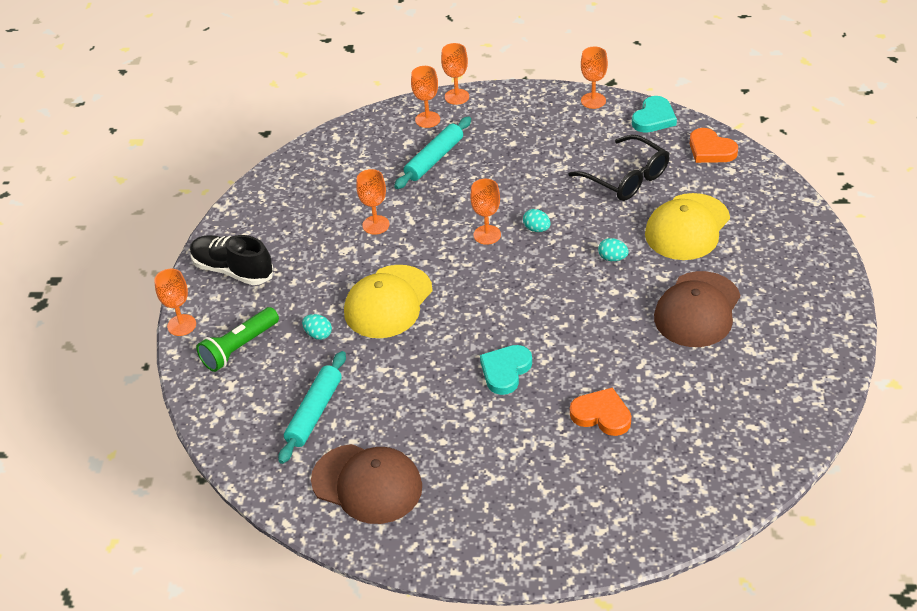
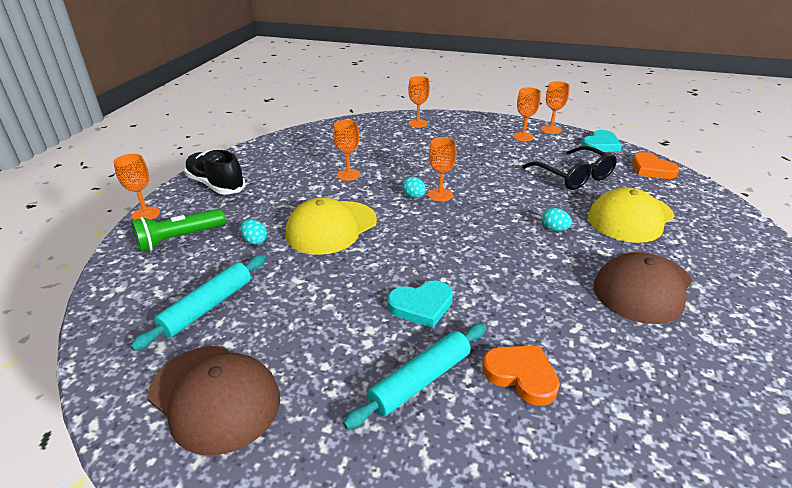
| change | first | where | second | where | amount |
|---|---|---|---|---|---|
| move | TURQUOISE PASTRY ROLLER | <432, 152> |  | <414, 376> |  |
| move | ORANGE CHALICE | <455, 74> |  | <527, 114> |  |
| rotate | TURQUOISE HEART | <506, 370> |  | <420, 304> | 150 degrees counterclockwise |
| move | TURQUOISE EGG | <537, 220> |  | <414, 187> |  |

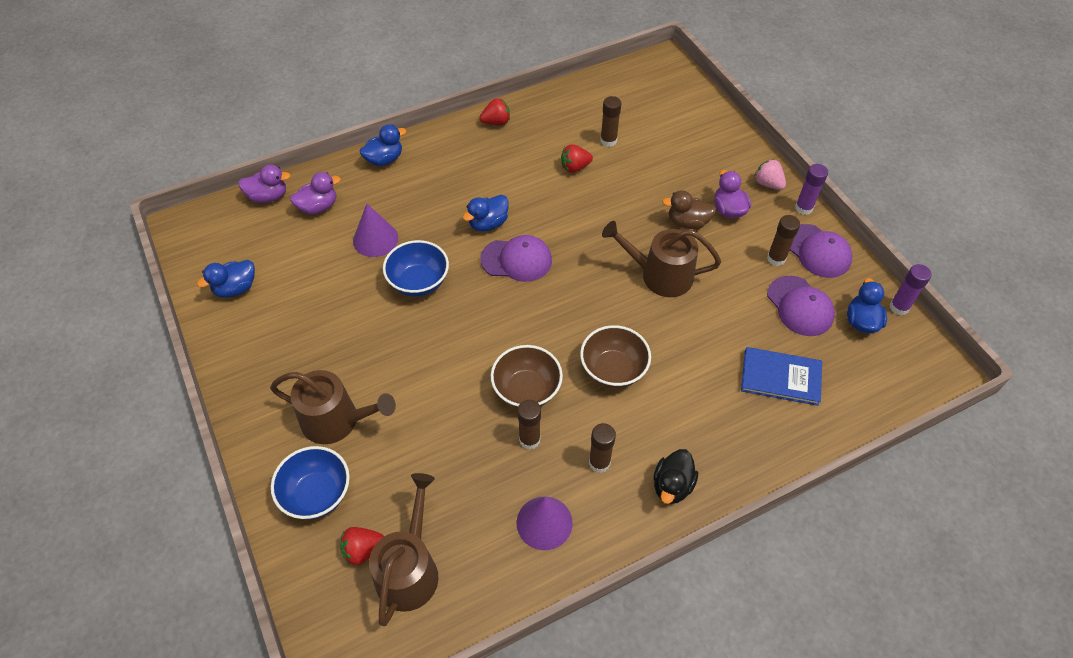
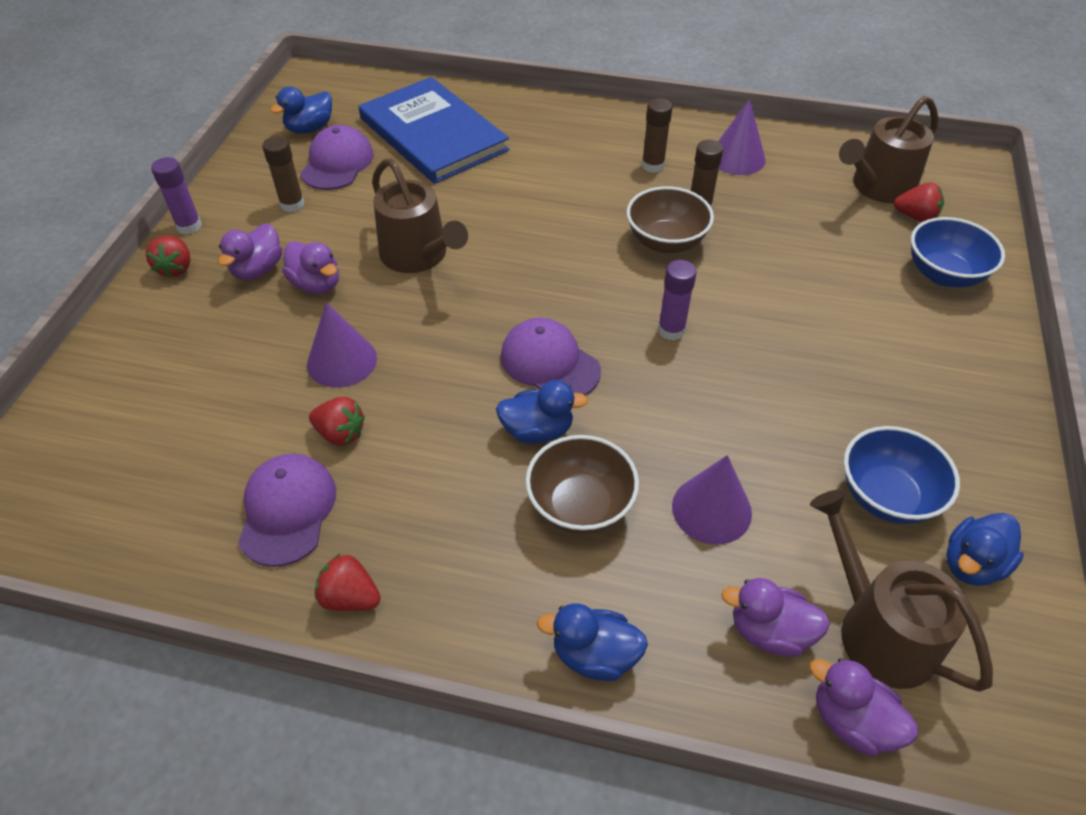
| change | first | where | second | where | amount |
|---|---|---|---|---|---|
| rotate | BLUE RUBBER DUCK | <226, 279> |  | <985, 549> | 135 degrees clockwise |
| move | DARK BROWN WATERING POT | <333, 407> |  | <901, 590> |  |
| move | BLUE DEEP DISH | <416, 268> |  | <902, 475> |  |
| move | DARK BROWN DEEP DISH | <615, 356> |  | <582, 484> |  |
| delete | DARK BROWN STICK OF GLUE | <610, 121> |  |  |  |
| delete | JET-BLACK RUBBER DUCK | <675, 476> |  |  |  |
| recolor | DARK BROWN RUBBER DUCK | <689, 209> | PURPLE RUBBER DUCK | <310, 267> |  |
| resize | BLUE HARDBACK | <781, 376> |  | <434, 130> | x1.70 |
| recolor | PINK STRAWBERRY | <770, 174> | RED STRAWBERRY | <168, 257> |  |
| move | PURPLE BASEBALL CAP | <821, 251> |  | <287, 510> |  |
| move | PURPLE STICK OF GLUE | <910, 289> |  | <677, 300> |  |
| insert |  |  | PURPLE CONE SHAPE | <342, 345> |  |

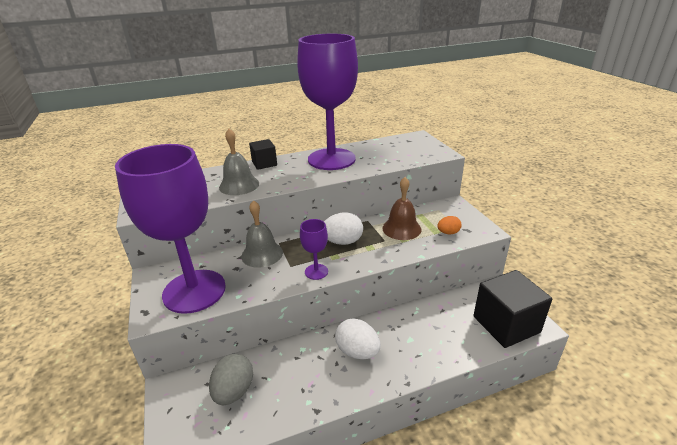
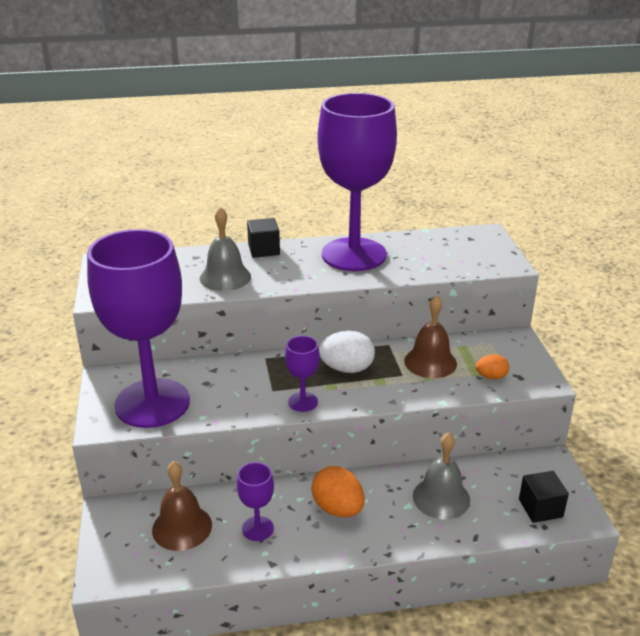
| change | first | where | second | where | amount |
|---|---|---|---|---|---|
| replace | GRAY EGG | <231, 379> | DARK BROWN HAND BELL | <182, 506> |  |
| move | GRAY HAND BELL | <262, 234> |  | <441, 475> |  |
| recolor | SNOW-WHITE EGG | <358, 338> | ORANGE EGG | <338, 491> |  |
| resize | JET-BLACK SOLID CUBE | <512, 309> |  | <544, 497> | x0.54 |
| insert |  |  | PURPLE CHALICE | <255, 501> |  |

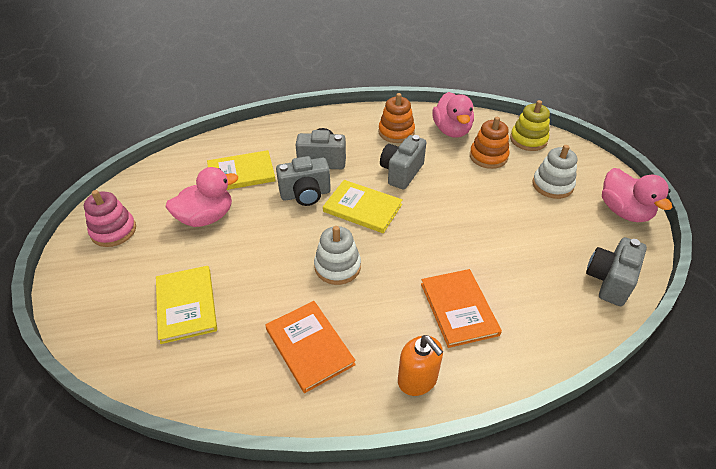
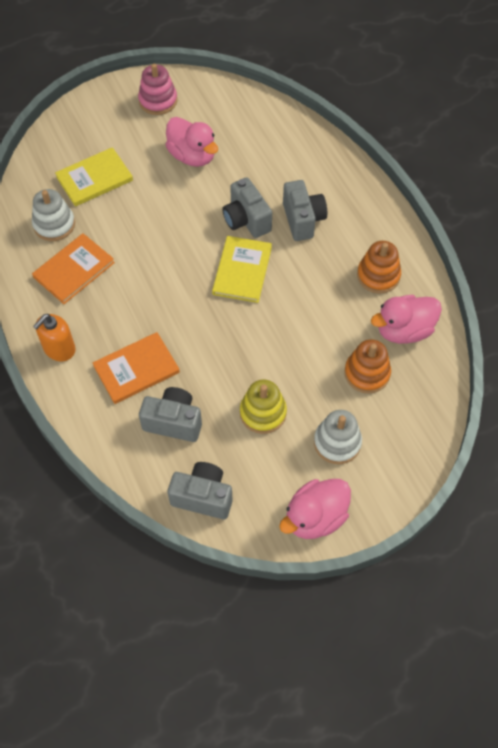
| change | first | where | second | where | amount |
|---|---|---|---|---|---|
| delete | YELLOW HARDBACK | <241, 170> |  |  |  |
| move | SNOW-WHITE RING STACKER | <337, 255> |  | <53, 215> |  |
| move | GRAY COMPACT CAMERA | <403, 162> |  | <170, 414> |  |
| move | YELLOW RING STACKER | <530, 125> |  | <263, 407> |  |

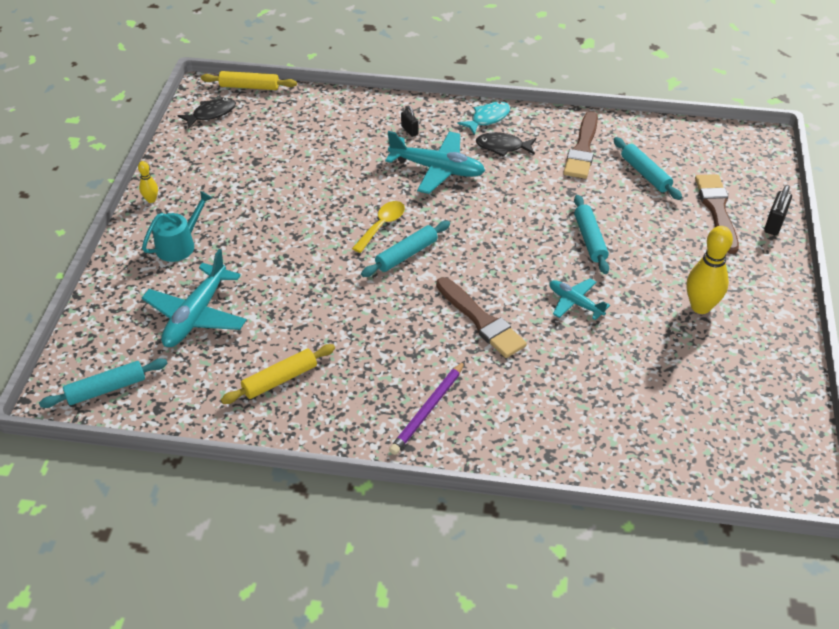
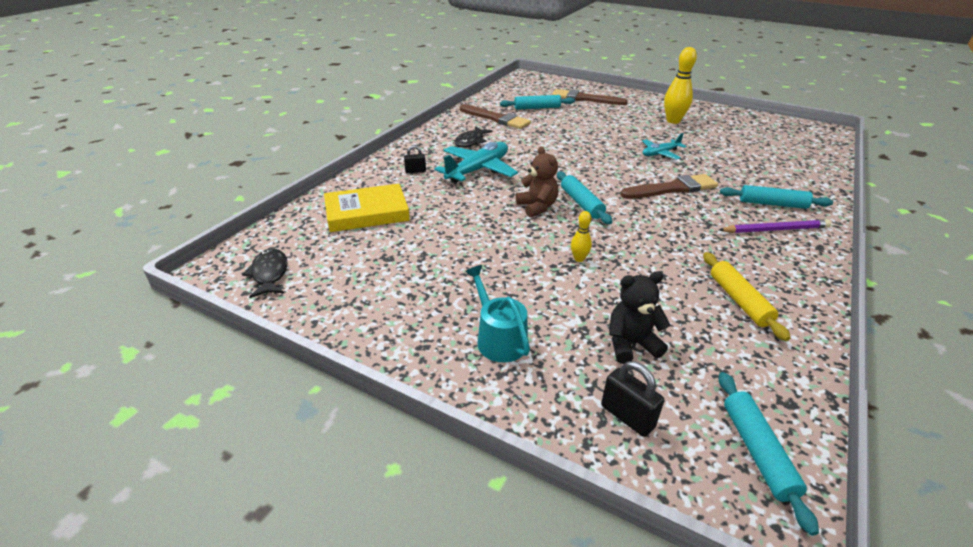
| change | first | where | second | where | amount |
|---|---|---|---|---|---|
| move | YELLOW BOWLING PIN | <148, 182> |  | <581, 236> |  |
| replace | TURQUOISE TOY PLANE | <194, 298> | JET-BLACK TEDDY BEAR | <639, 317> |  |
| delete | YELLOW PASTRY ROLLER | <249, 80> |  |  |  |
| replace | YELLOW SPOON | <378, 227> | DARK BROWN TEDDY BEAR | <537, 181> |  |
| rotate | PURPLE LEAD PENCIL | <427, 408> |  | <775, 226> | 60 degrees counterclockwise |
| delete | TURQUOISE FISH | <484, 118> |  |  |  |
| move | TURQUOISE PASTRY ROLLER | <591, 234> |  | <776, 197> |  |
| move | JET-BLACK LOCK | <778, 210> |  | <632, 399> |  |
| insert |  |  | YELLOW HARDBACK | <367, 208> |  |

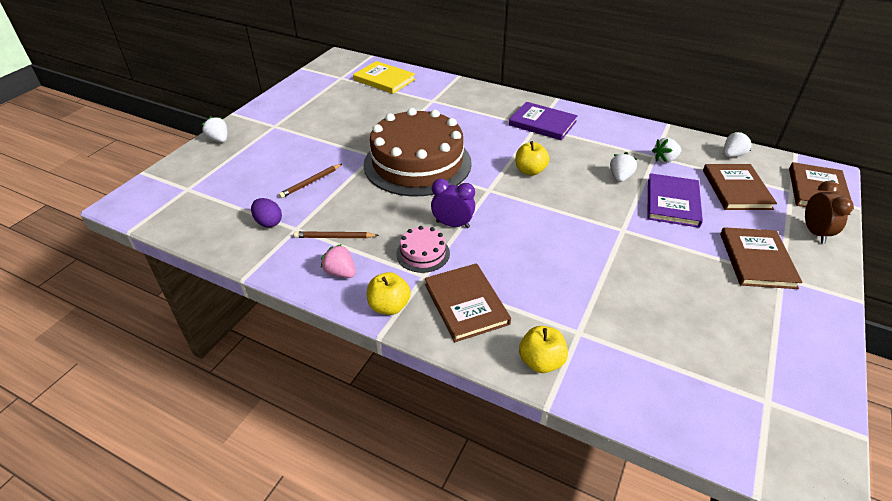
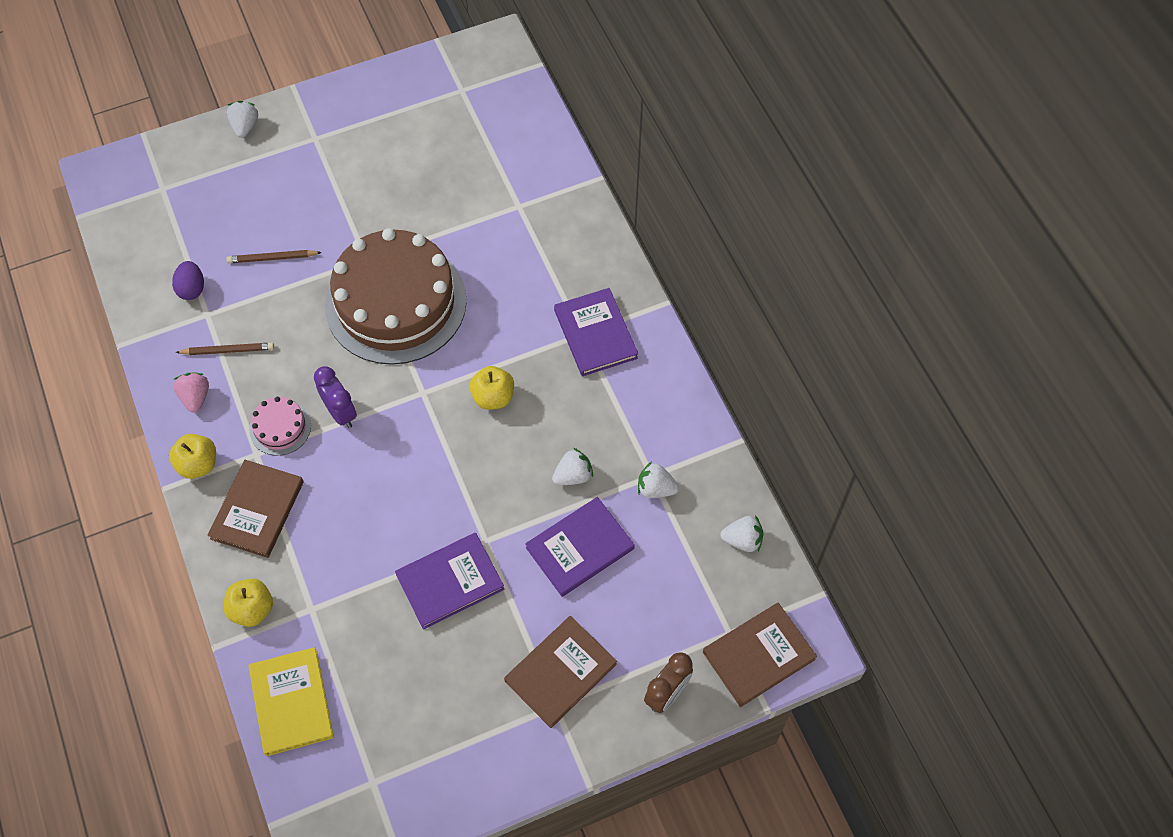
| change | first | where | second | where | amount |
|---|---|---|---|---|---|
| rotate | DARK BROWN LEAD PENCIL | <336, 234> |  | <225, 349> | 135 degrees clockwise |
| move | YELLOW HARDBACK | <384, 77> |  | <291, 701> |  |
| delete | DARK BROWN HARDBACK | <740, 187> |  |  |  |
| insert |  |  | PURPLE HARDBACK | <450, 581> |  |

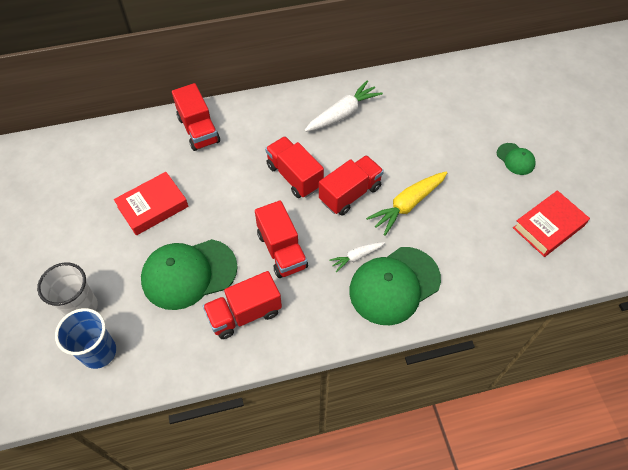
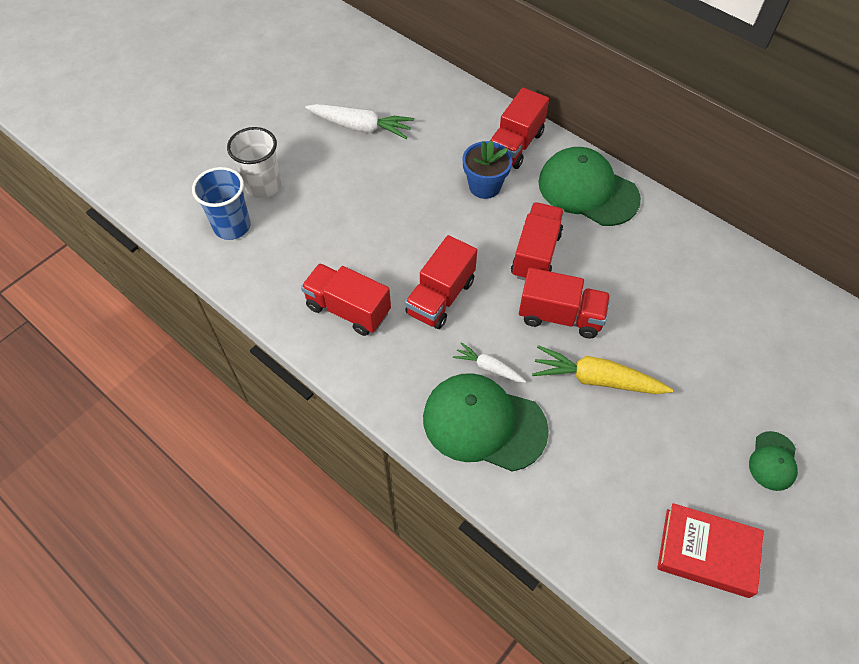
| change | first | where | second | where | amount |
|---|---|---|---|---|---|
| delete | RED HARDBACK | <151, 204> |  |  |  |
| move | GREEN BASEBALL CAP | <189, 274> |  | <589, 186> |  |
| move | SNOW-WHITE ROOT VEGETABLE | <343, 106> |  | <359, 121> |  |
| insert |  |  | BLUE FLOWER POT | <487, 169> |  |

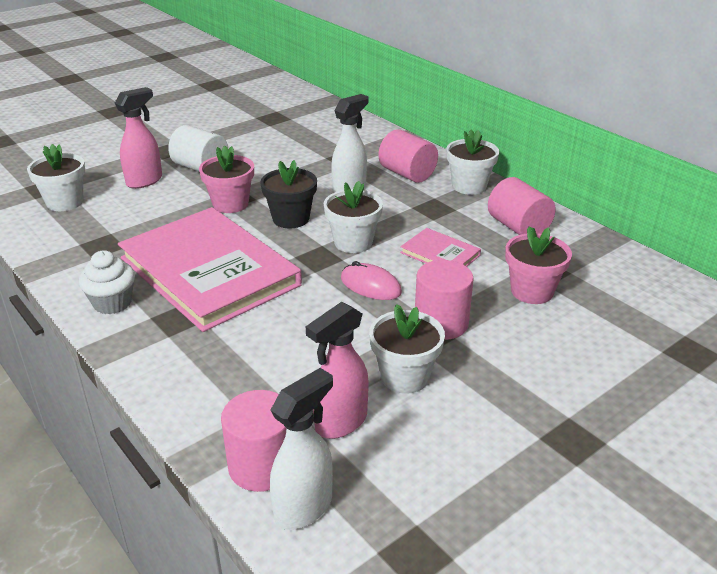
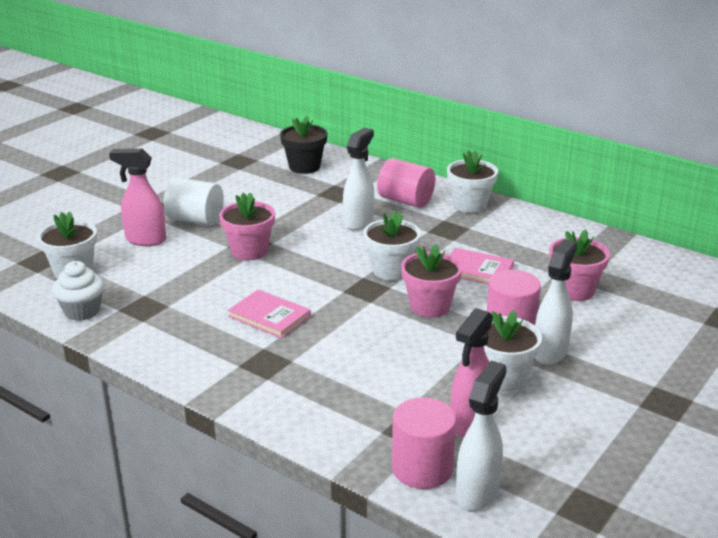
| change | first | where | second | where | amount |
|---|---|---|---|---|---|
| move | SNOW-WHITE CUPCAKE | <107, 282> |  | <78, 291> |  |
| rotate | PINK SPRAYER | <138, 138> |  | <137, 197> | 105 degrees counterclockwise |
| resize | PINK HARDBACK | <210, 269> |  | <269, 314> | x0.43 |
| move | JET-BLACK FLOWER POT | <289, 194> |  | <303, 145> |  |
| replace | PINK PC MOUSE | <371, 280> | PINK FLOWER POT | <431, 281> |  |
| delete | PINK SOLID CYLINDER | <522, 206> |  |  |  |
| insert |  |  | SNOW-WHITE SPRAYER | <555, 302> |  |

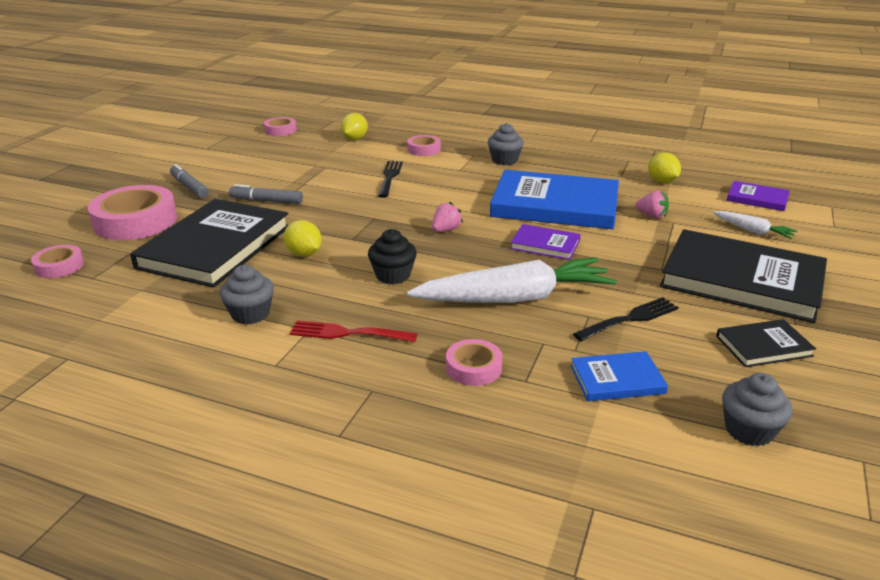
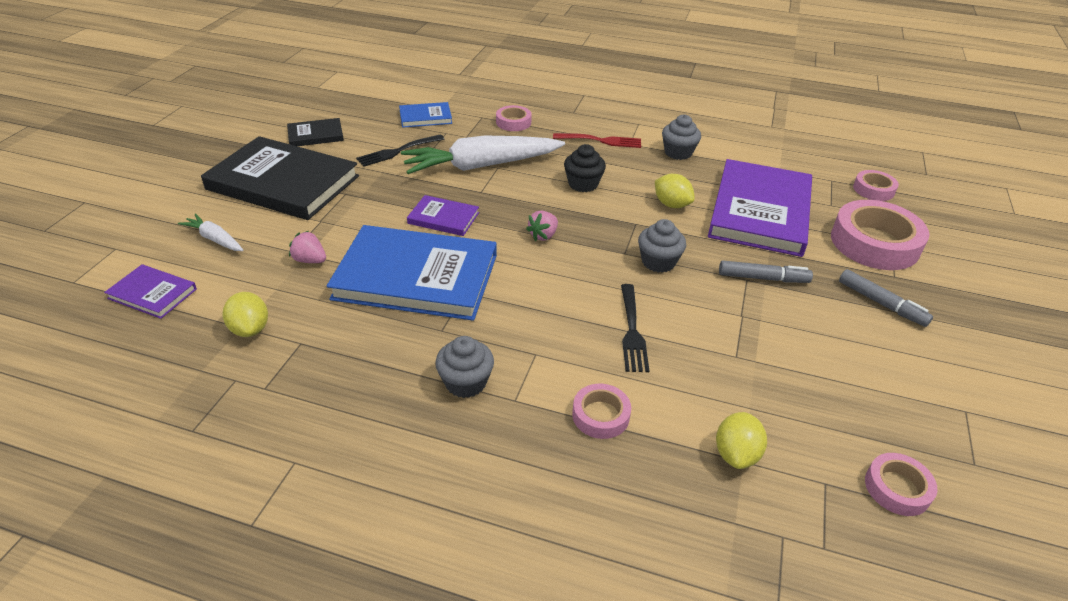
| change | first | where | second | where | amount |
|---|---|---|---|---|---|
| recolor | JET-BLACK HARDBACK | <209, 243> | PURPLE HARDBACK | <760, 208> |  |
| move | GRAY CUPCAKE | <757, 410> |  | <662, 246> |  |

